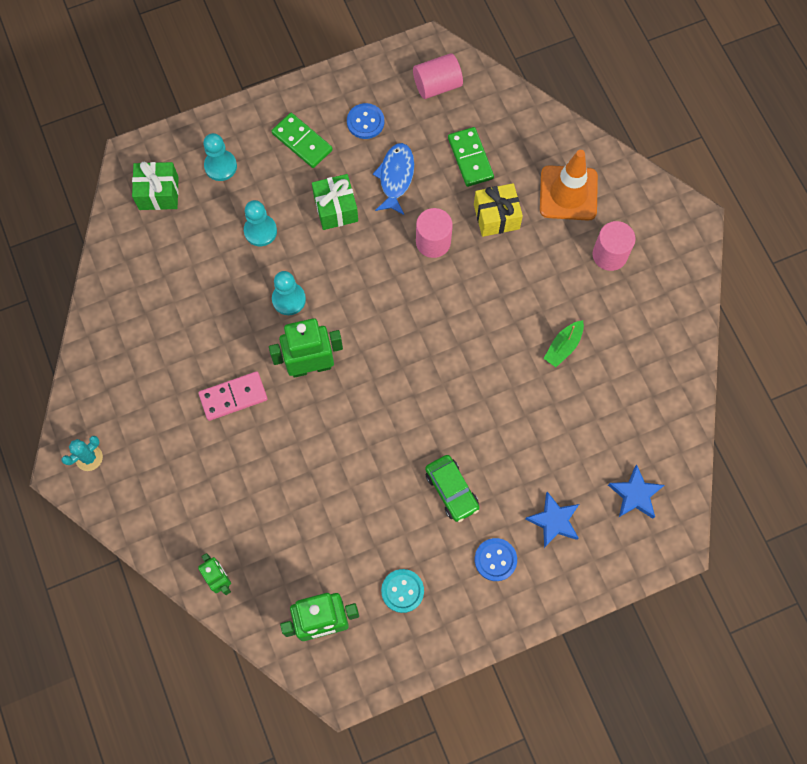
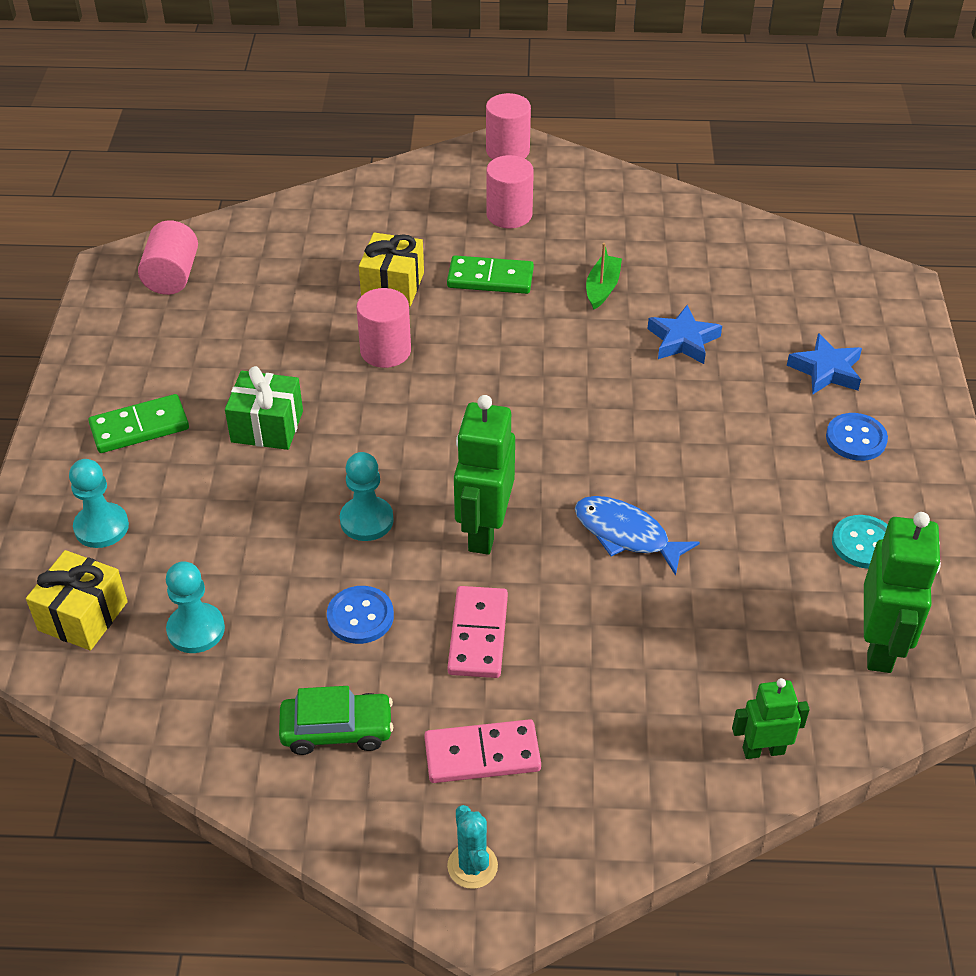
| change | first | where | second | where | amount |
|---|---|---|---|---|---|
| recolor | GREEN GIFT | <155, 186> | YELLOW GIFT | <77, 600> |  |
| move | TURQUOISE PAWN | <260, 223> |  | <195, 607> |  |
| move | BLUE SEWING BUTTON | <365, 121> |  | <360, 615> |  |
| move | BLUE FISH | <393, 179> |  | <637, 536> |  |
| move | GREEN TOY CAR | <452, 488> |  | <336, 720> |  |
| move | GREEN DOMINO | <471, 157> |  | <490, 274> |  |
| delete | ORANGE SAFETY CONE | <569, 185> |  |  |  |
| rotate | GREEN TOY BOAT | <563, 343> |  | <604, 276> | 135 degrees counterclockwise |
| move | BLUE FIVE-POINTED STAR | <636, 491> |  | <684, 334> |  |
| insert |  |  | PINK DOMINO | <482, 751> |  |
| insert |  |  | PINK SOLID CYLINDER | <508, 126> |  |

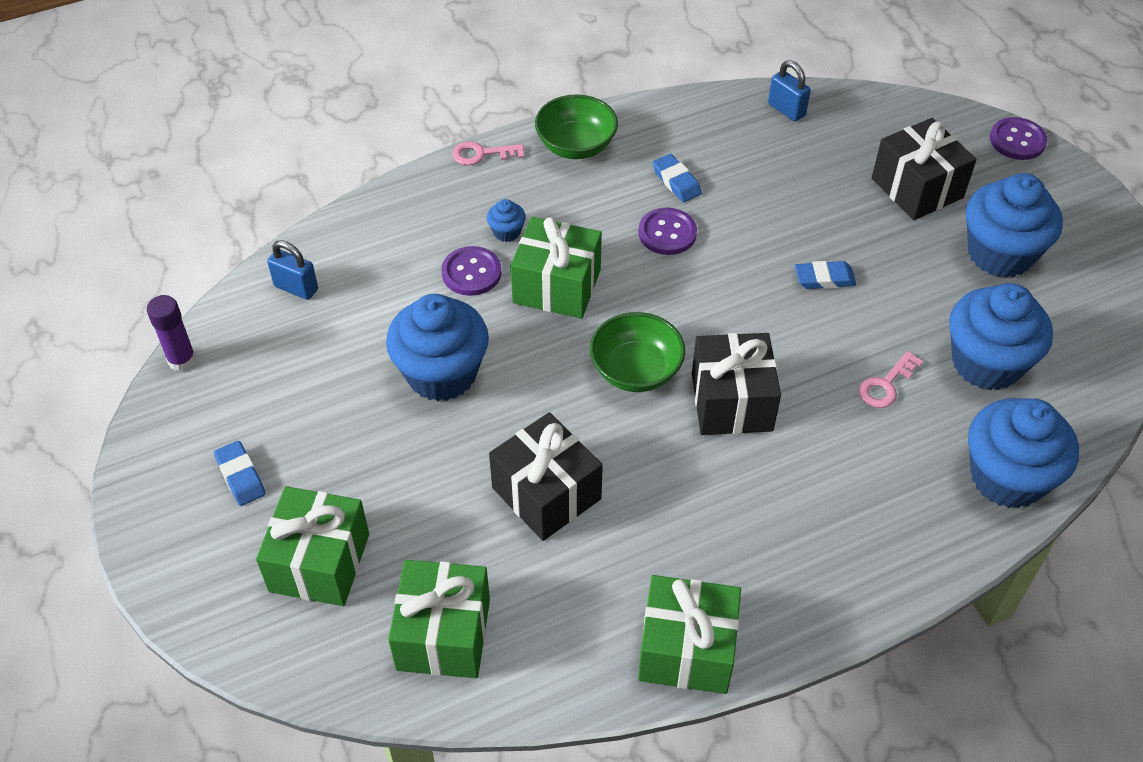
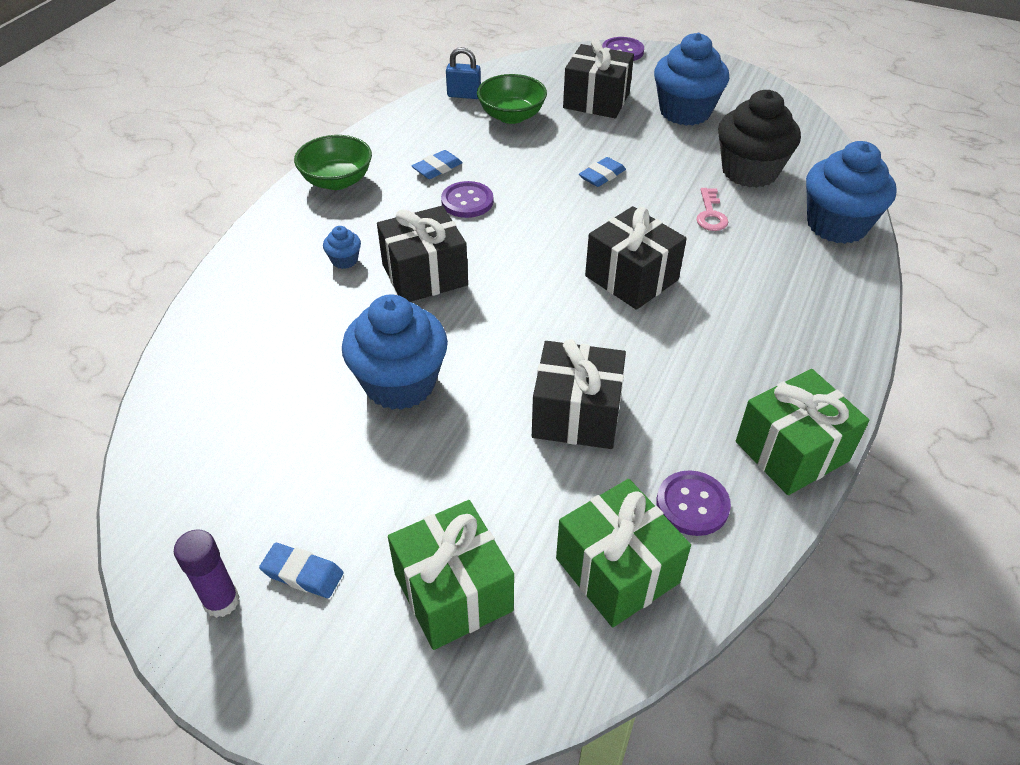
| change | first | where | second | where | amount |
|---|---|---|---|---|---|
| move | PURPLE STICK OF GLUE | <171, 333> |  | <206, 573> |  |
| delete | BLUE LOCK | <292, 270> |  |  |  |
| move | PURPLE SEWING BUTTON | <471, 271> |  | <693, 503> |  |
| delete | PINK DOOR KEY | <488, 153> |  |  |  |
| recolor | GREEN GIFT | <556, 268> | JET-BLACK GIFT | <422, 254> |  |
| move | GREEN DEEP DISH | <637, 352> |  | <512, 99> |  |
| rotate | BLUE ERASER | <677, 178> |  | <437, 164> | 60 degrees counterclockwise |
| recolor | BLUE CUPCAKE | <1001, 336> | JET-BLACK CUPCAKE | <759, 139> |  |

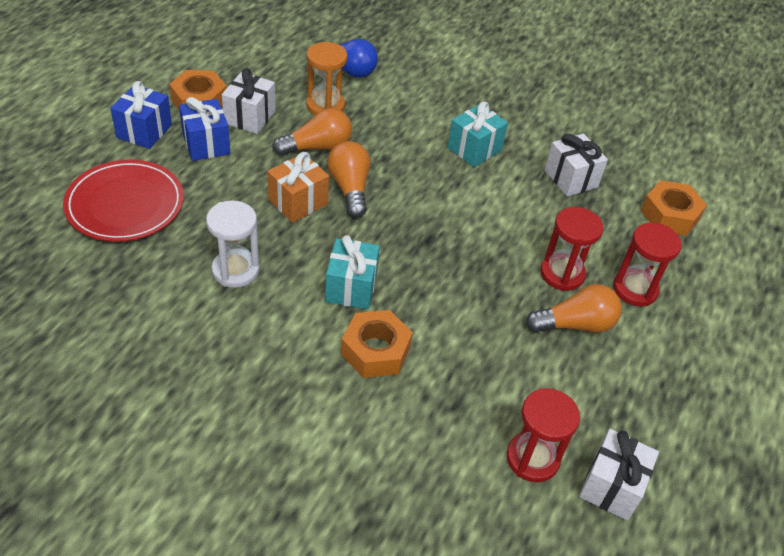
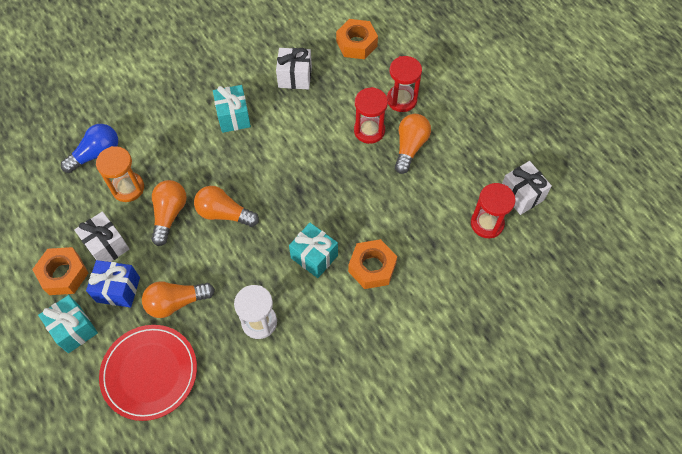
| change | first | where | second | where | amount |
|---|---|---|---|---|---|
| recolor | BLUE GIFT | <141, 115> | TURQUOISE GIFT | <68, 324> |  |
| delete | ORANGE GIFT | <298, 187> |  |  |  |
| insert |  |  | ORANGE LIGHT BULB | <178, 299> |  |

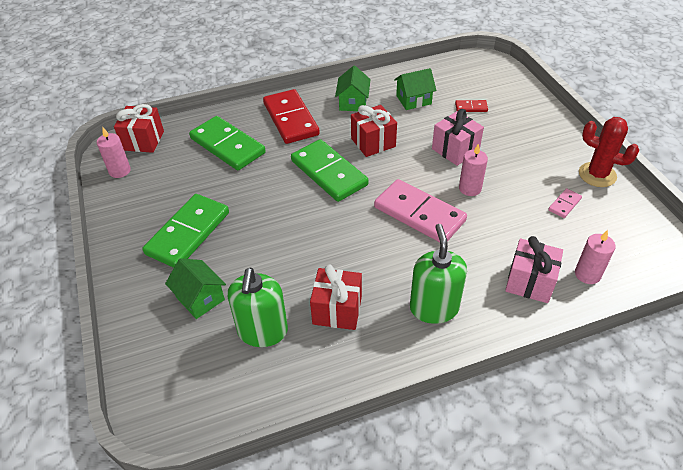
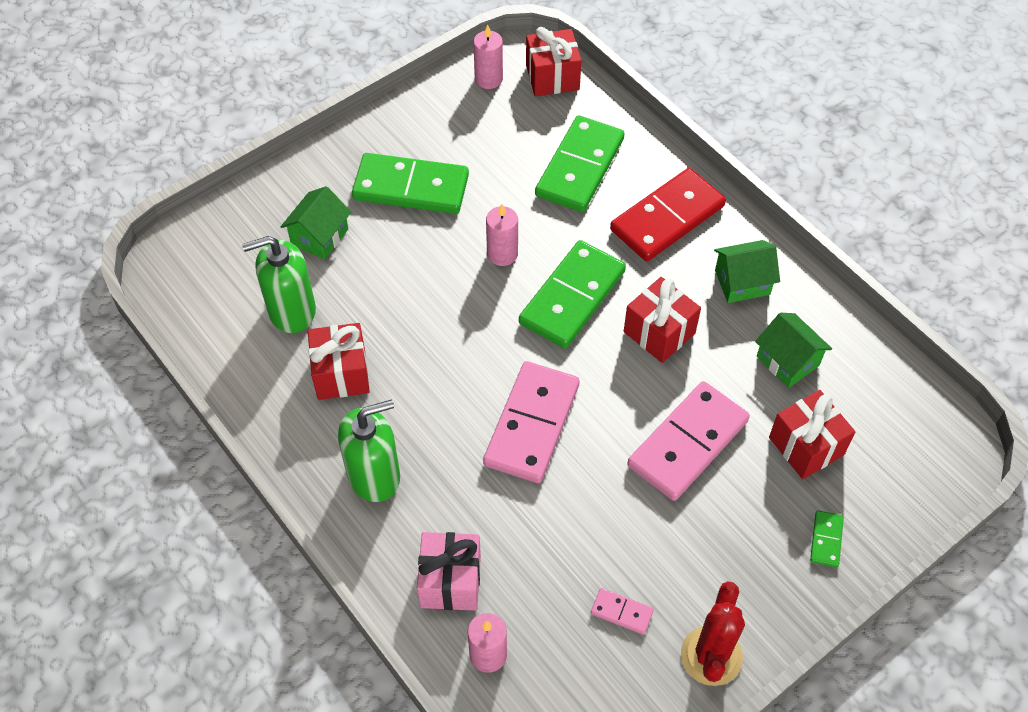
| change | first | where | second | where | amount |
|---|---|---|---|---|---|
| replace | PINK GIFT | <458, 137> | PINK DOMINO | <688, 441> |  |
| replace | RED DOMINO | <471, 106> | RED GIFT | <812, 434> |  |
| move | PINK PILLAR CANDLE | <473, 169> |  | <502, 235> |  |
| insert |  |  | GREEN DOMINO | <827, 538> |  |

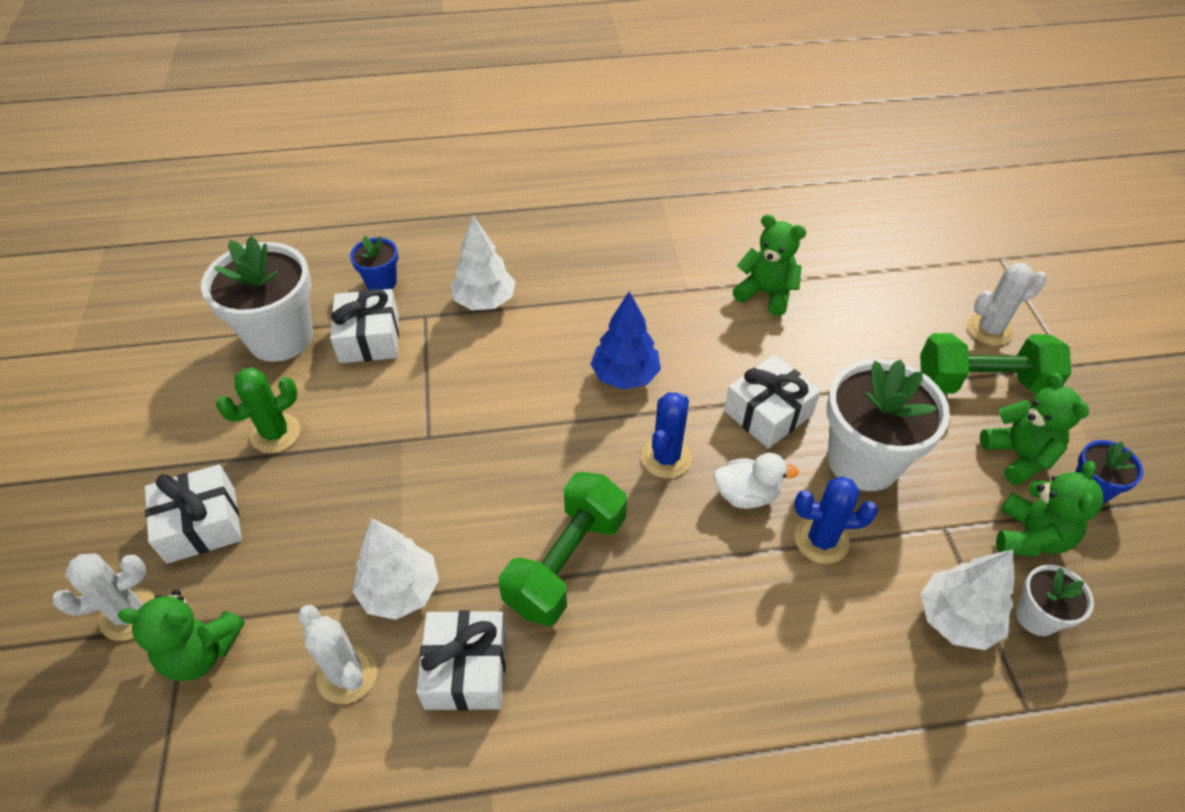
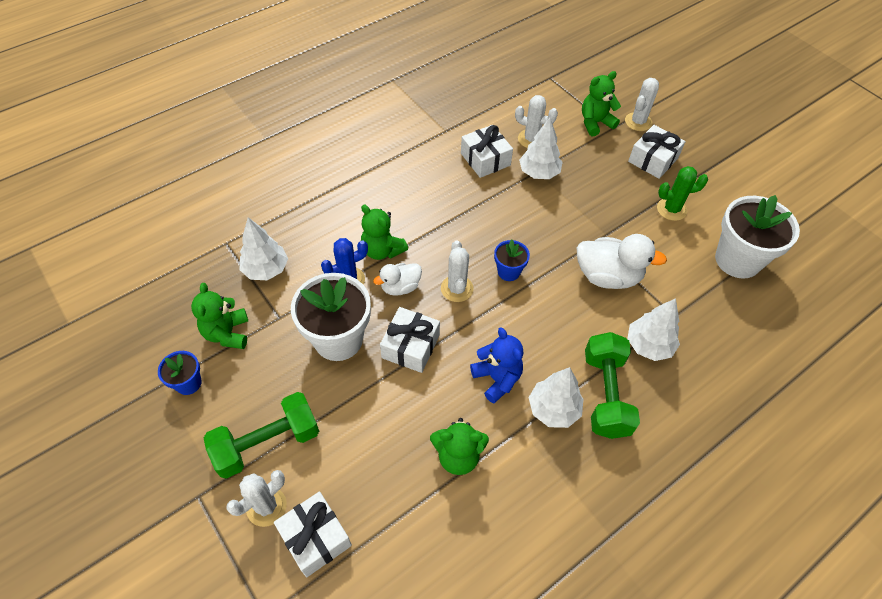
| change | first | where | second | where | amount |
|---|---|---|---|---|---|
| rotate | GREEN SAGUARO CACTUS | <258, 410> |  | <682, 193> | 60 degrees clockwise |
| move | SNOW-WHITE GIFT | <364, 326> |  | <313, 534> |  |
| move | BLUE FLOWER POT | <374, 263> |  | <512, 260> |  |
| move | GREEN FREE WEIGHT | <563, 549> |  | <612, 385> |  |
| delete | BLUE FIR TREE | <626, 340> |  |  |  |
| recolor | BLUE SAGUARO CACTUS | <666, 435> | SNOW-WHITE SAGUARO CACTUS | <457, 271> |  |
| move | GREEN TEDDY BEAR | <1034, 429> |  | <384, 232> |  |
| delete | SNOW-WHITE FLOWER POT | <1055, 600> |  |  |  |
| insert |  |  | BLUE TEDDY BEAR | <496, 365> |  |
| insert |  |  | SNOW-WHITE FIR TREE | <556, 397> |  |
| insert |  |  | SNOW-WHITE RUBBER DUCK | <622, 261> |  |

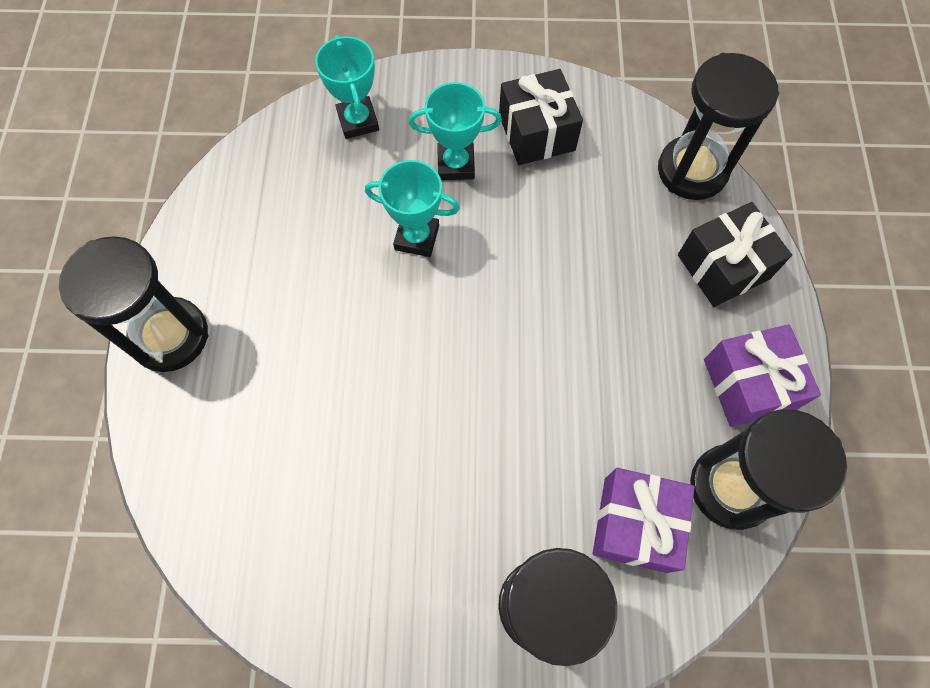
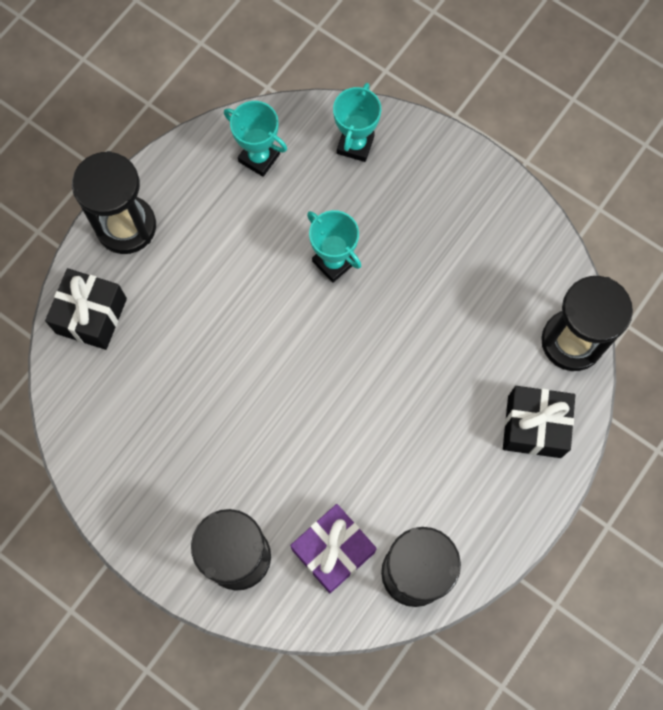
| change | first | where | second | where | amount |
|---|---|---|---|---|---|
| move | TURQUOISE TROPHY | <455, 131> |  | <255, 139> |  |
| move | JET-BLACK GIFT | <541, 117> |  | <86, 309> |  |
| delete | PURPLE GIFT | <762, 375> |  |  |  |

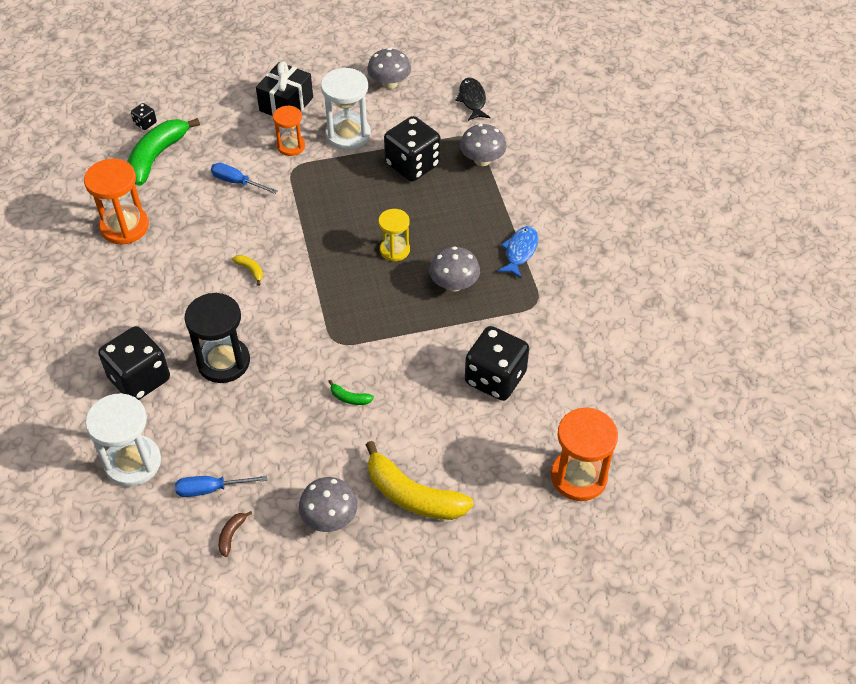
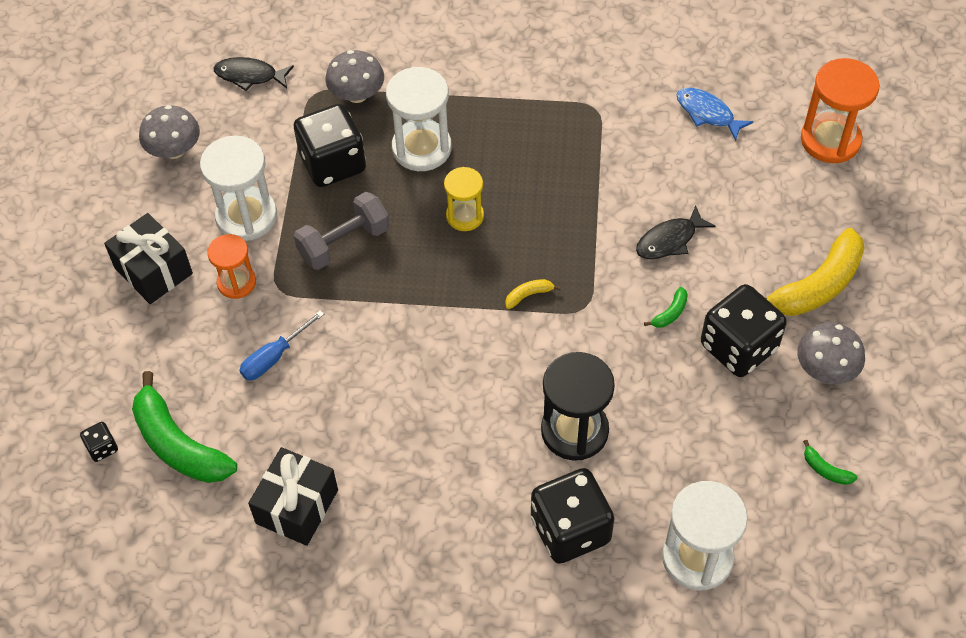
| change | first | where | second | where | amount |
|---|---|---|---|---|---|
| replace | ORANGE SANDGLASS | <116, 201> | JET-BLACK GIFT | <293, 496> |  |
| delete | BLUE FLAT SCREWDRIVER | <221, 486> |  |  |  |
| recolor | DARK BROWN TOY BANANA | <235, 534> | GREEN TOY BANANA | <830, 462> |  |
| move | YELLOW TOY BANANA | <247, 270> |  | <533, 294> |  |
| delete | GRAY TOADSTOOL | <454, 269> |  |  |  |
| move | JET-BLACK DICE | <497, 363> |  | <744, 330> |  |
| move | BLUE FISH | <517, 252> |  | <715, 114> |  |
| insert |  |  | GRAY FREE WEIGHT | <342, 231> |  |
| insert |  |  | SNOW-WHITE SANDGLASS | <419, 119> |  |
| insert |  |  | JET-BLACK FISH | <676, 232> |  |

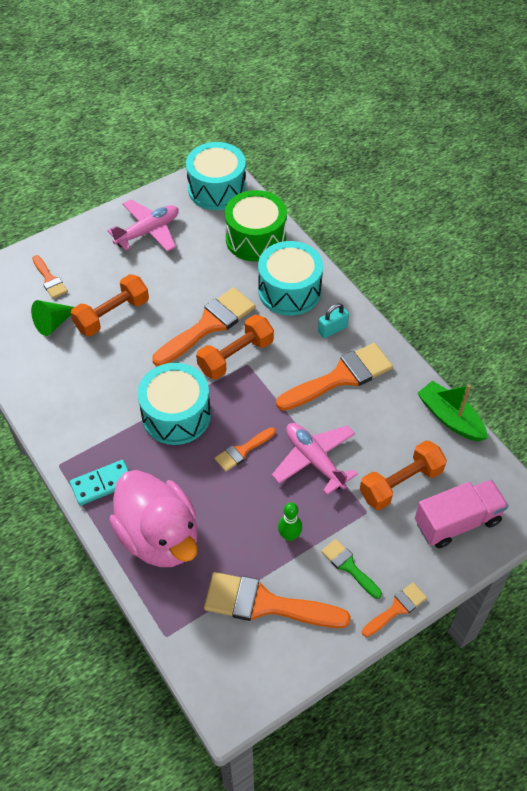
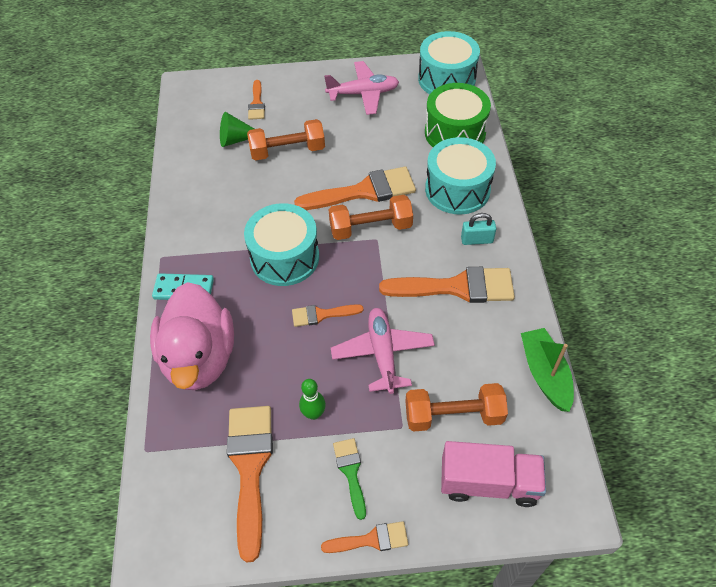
| change | first | where | second | where | amount |
|---|---|---|---|---|---|
| rotate | ORANGE PAINTBRUSH | <277, 600> |  | <250, 484> | 45 degrees clockwise |

